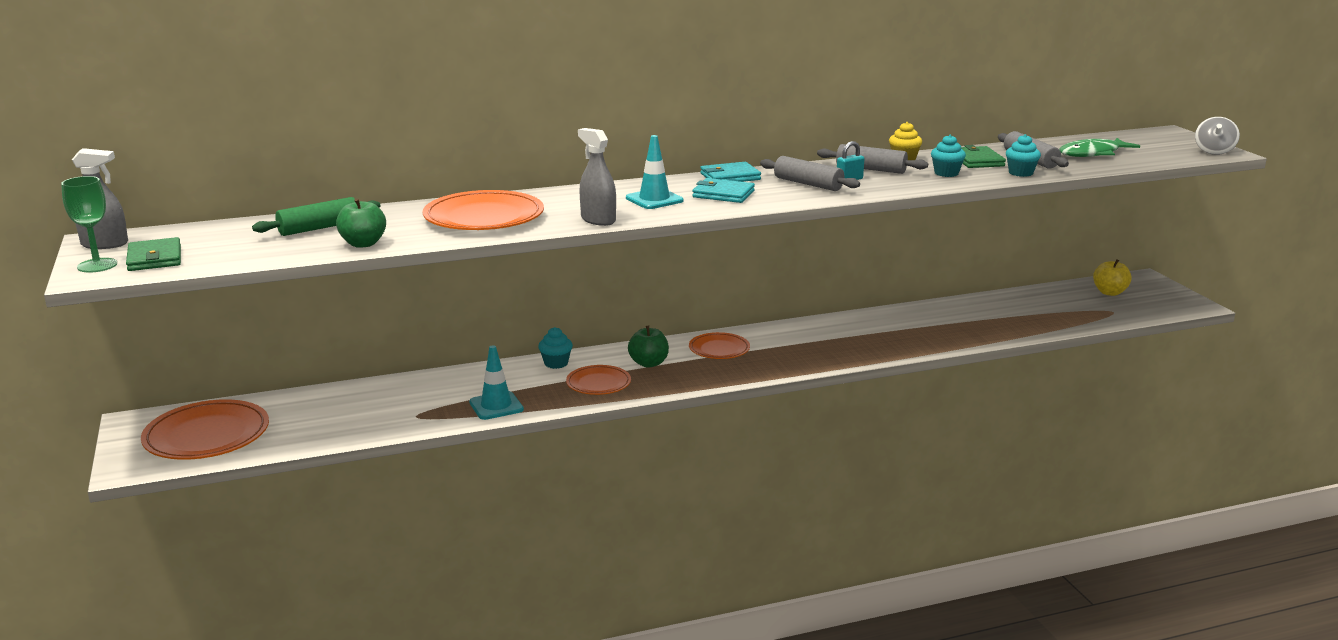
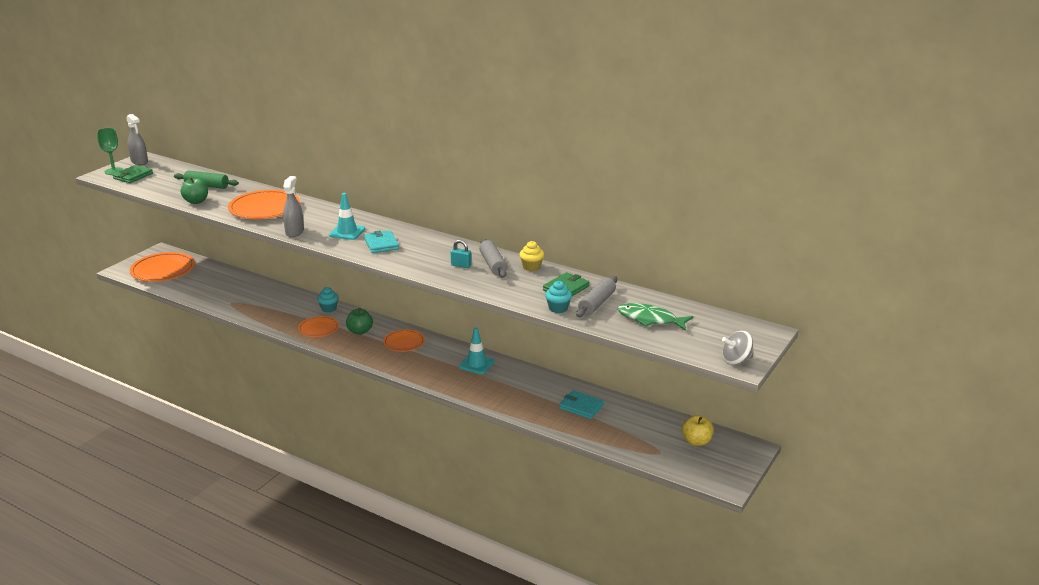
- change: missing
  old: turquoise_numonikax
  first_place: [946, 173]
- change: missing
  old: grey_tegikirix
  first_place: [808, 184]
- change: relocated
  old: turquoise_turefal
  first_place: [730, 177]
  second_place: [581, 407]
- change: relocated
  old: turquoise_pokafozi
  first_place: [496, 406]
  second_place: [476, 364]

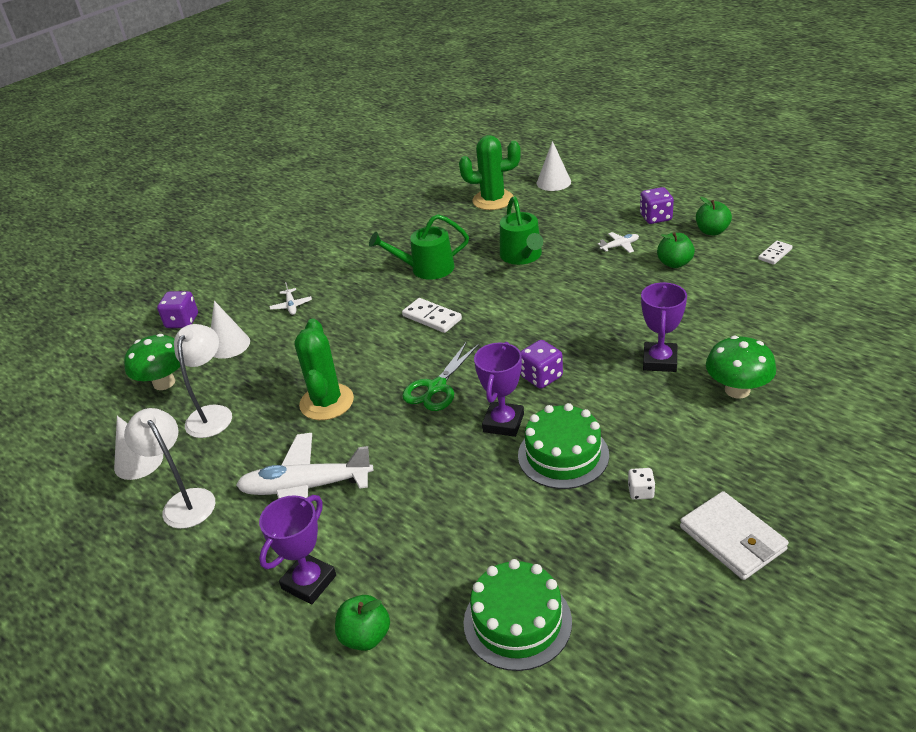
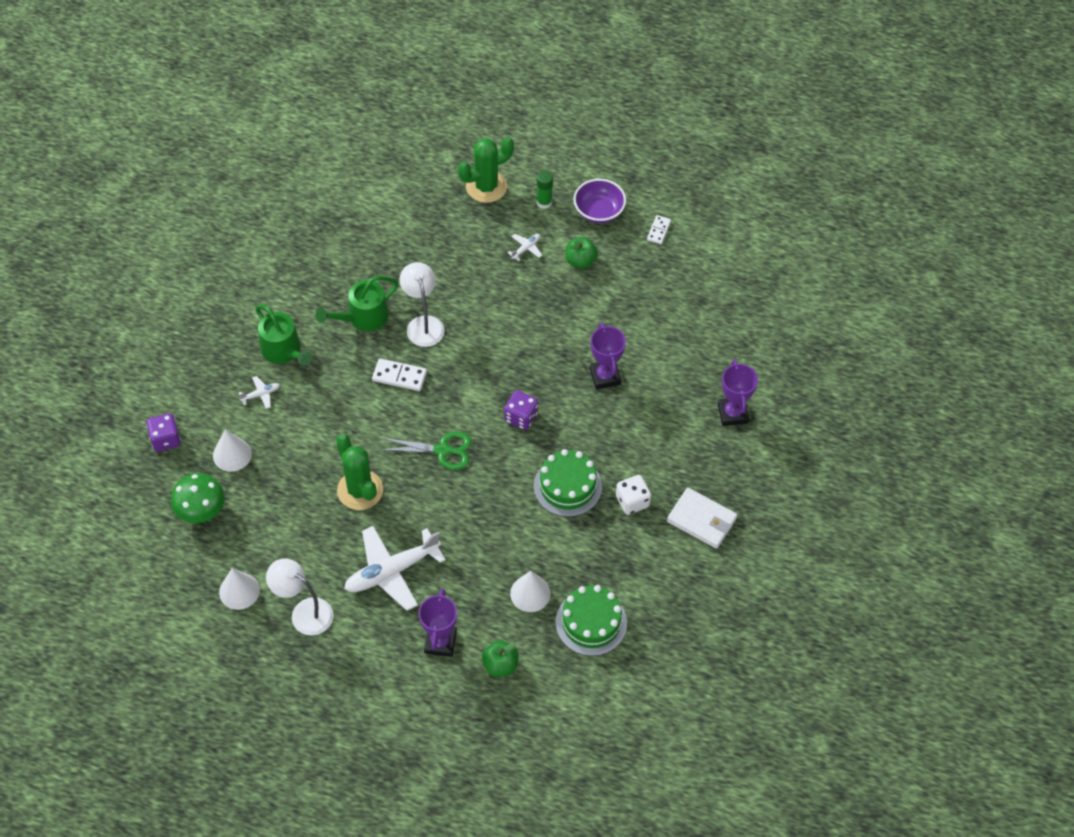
- change: relocated
  old: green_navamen
  first_place: [493, 200]
  second_place: [486, 187]
- change: relocated
  old: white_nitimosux
  first_place: [553, 182]
  second_place: [530, 593]
- change: exchanged
  old: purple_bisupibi
  new: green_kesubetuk
  first_place: [655, 217]
  second_place: [544, 202]
- change: relocated
  old: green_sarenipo
  first_place: [522, 256]
  second_place: [283, 350]
- change: exchanged
  old: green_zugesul
  new: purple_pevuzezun
  first_place: [712, 231]
  second_place: [599, 211]
- change: spun
  old: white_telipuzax
  first_place: [291, 306]
  second_place: [261, 394]
  degrees: -75
- change: relocated
  old: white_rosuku
  first_place: [212, 414]
  second_place: [423, 324]
- change: missing
  old: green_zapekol
  first_place: [737, 390]
- change: spun
  old: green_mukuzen
  first_place: [436, 387]
  second_place: [442, 450]
  degrees: -90
- change: relocated
  old: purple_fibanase
  first_place: [503, 423]
  second_place: [732, 413]
- change: size
  old: white_bisupibi
  first_place: [641, 492]
  second_place: [632, 501]
  factor: 1.64

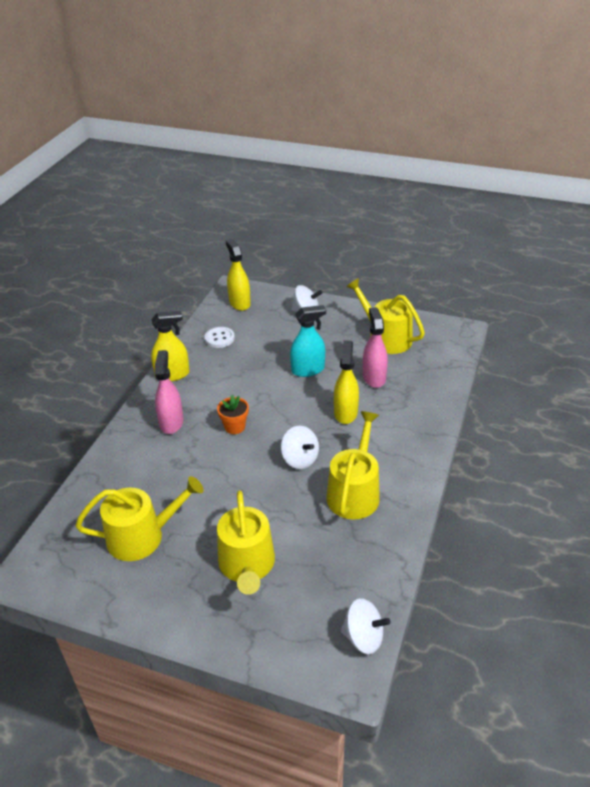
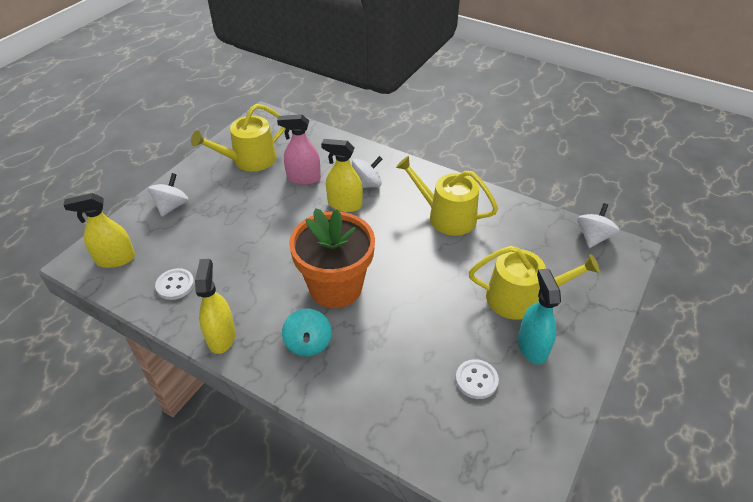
- change: relocated
  old: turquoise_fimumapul
  first_place: [308, 370]
  second_place: [532, 347]
- change: exchanged
  old: pink_fimumapul
  new: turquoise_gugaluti
  first_place: [171, 422]
  second_place: [308, 343]
- change: size
  old: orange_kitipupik
  first_place: [234, 427]
  second_place: [335, 287]
  factor: 2.34
- change: relocated
  old: white_gugaluti
  first_place: [300, 459]
  second_place: [366, 184]
- change: exchanged
  old: yellow_sarenipo
  new: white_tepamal
  first_place: [142, 536]
  second_place: [476, 380]

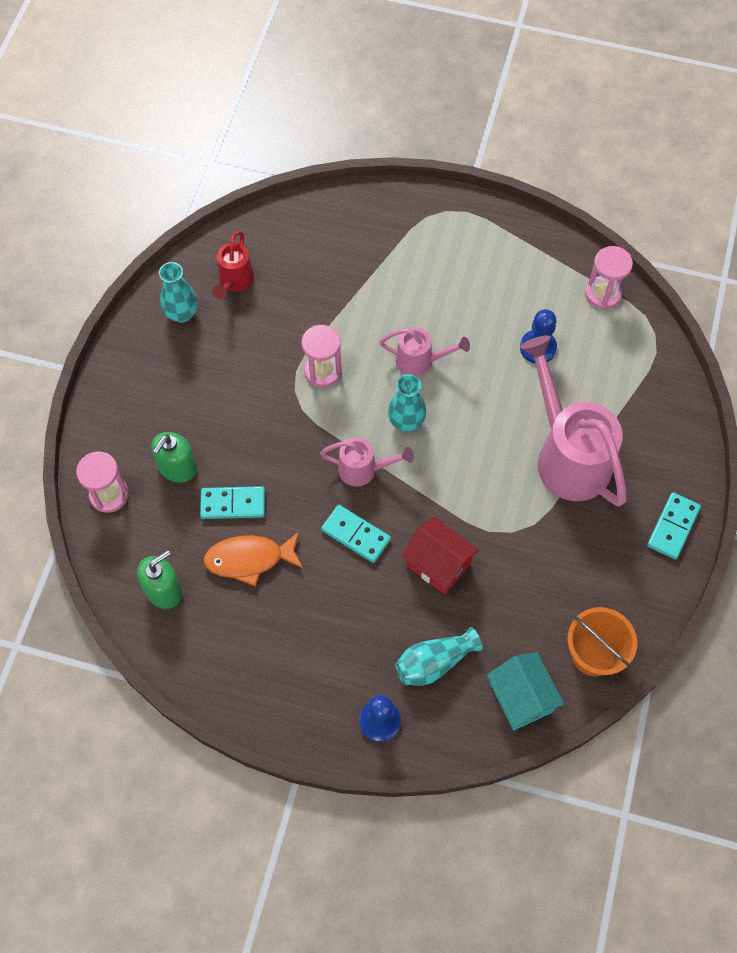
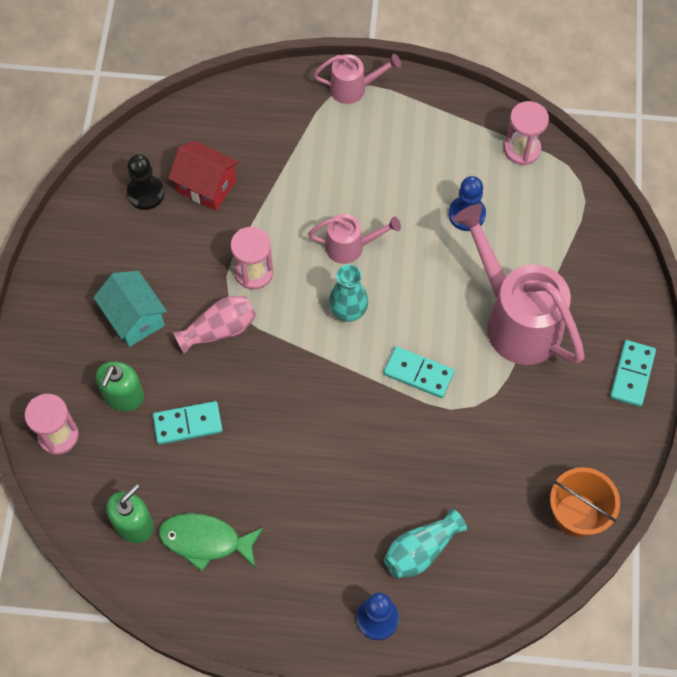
- change: exchanged
  old: red_sarenipo
  new: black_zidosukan
  first_place: [235, 281]
  second_place: [146, 193]
- change: missing
  old: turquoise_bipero
  first_place: [182, 314]
- change: relocated
  old: pink_sarenipo
  first_place: [363, 469]
  second_place: [353, 88]
- change: relocated
  old: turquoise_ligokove
  first_place: [355, 535]
  second_place: [418, 373]
- change: relocated
  old: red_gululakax
  first_place: [438, 564]
  second_place: [206, 186]
- change: missing
  old: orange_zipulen
  first_place: [249, 559]
- change: relocated
  old: turquoise_gululakax
  first_place: [521, 698]
  second_place: [134, 318]
- change: appeared
  new: pink_bipero
  second_place: [219, 330]
- change: appeared
  new: green_zipulen
  second_place: [205, 541]

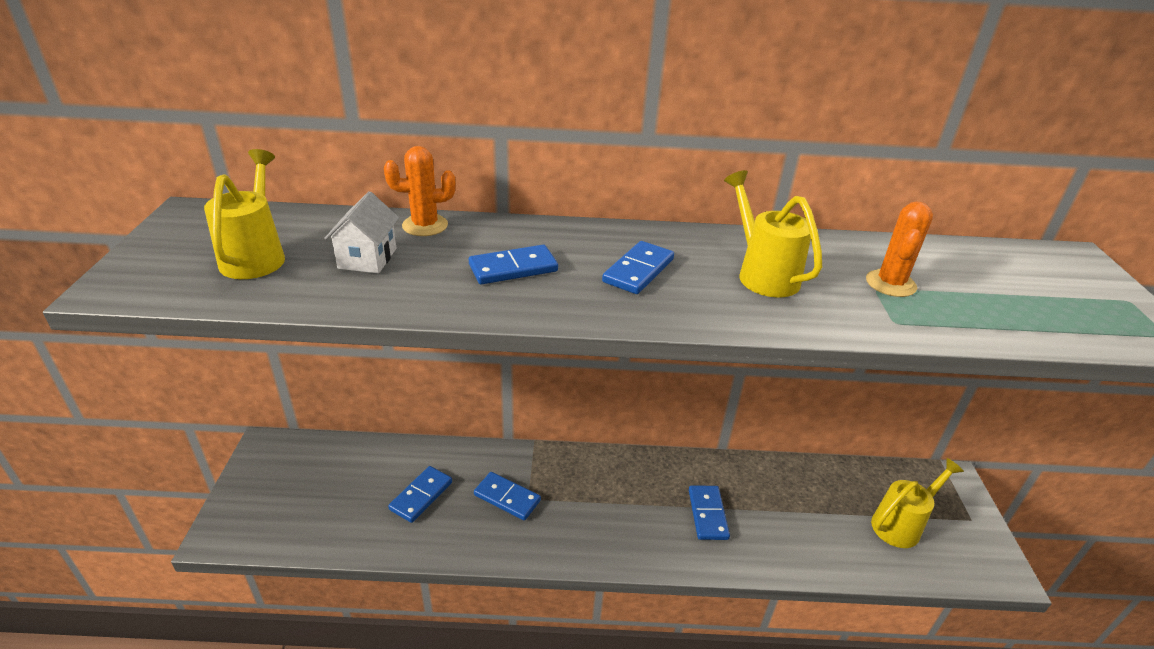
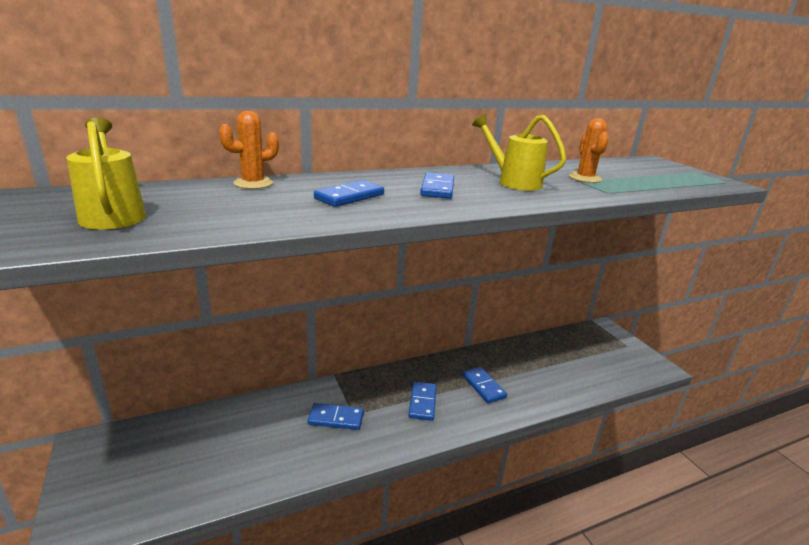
- change: missing
  old: white_gululakax
  first_place: [367, 258]
- change: missing
  old: yellow_sarenipo
  first_place: [901, 524]
- change: relocated
  old: blue_ligokove
  first_place: [421, 496]
  second_place: [422, 402]

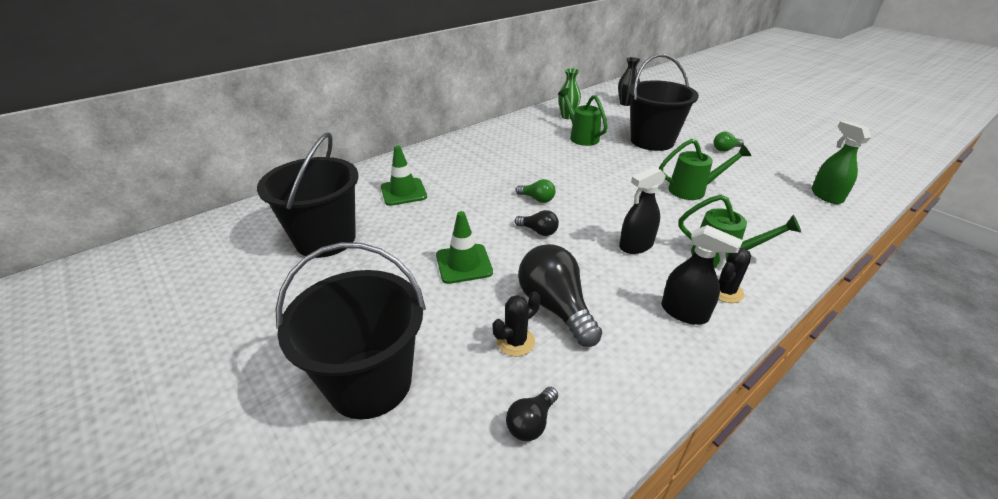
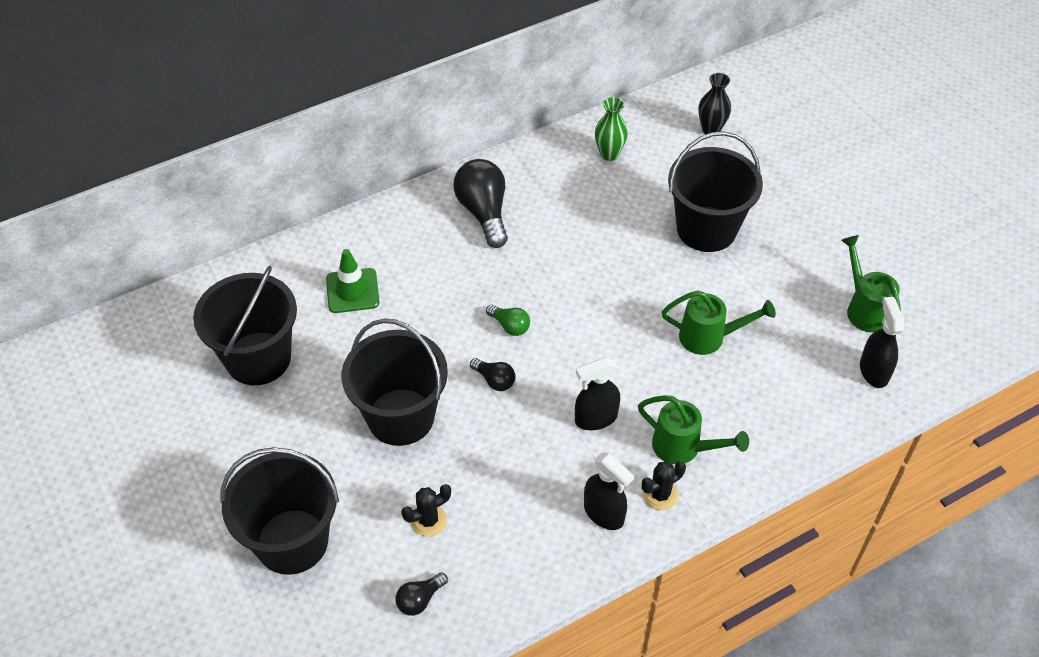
- change: relocated
  old: green_sarenipo
  first_place: [581, 137]
  second_place: [864, 309]
- change: colour
  old: green_fimumapul
  new: black_fimumapul
  first_place: [826, 196]
  second_place: [874, 371]
- change: missing
  old: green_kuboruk
  first_place: [725, 149]
- change: exchanged
  old: green_pokafozi
  new: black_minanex
  first_place: [464, 264]
  second_place: [401, 417]
- change: relocated
  old: black_kuboruk
  first_place: [555, 307]
  second_place: [484, 212]

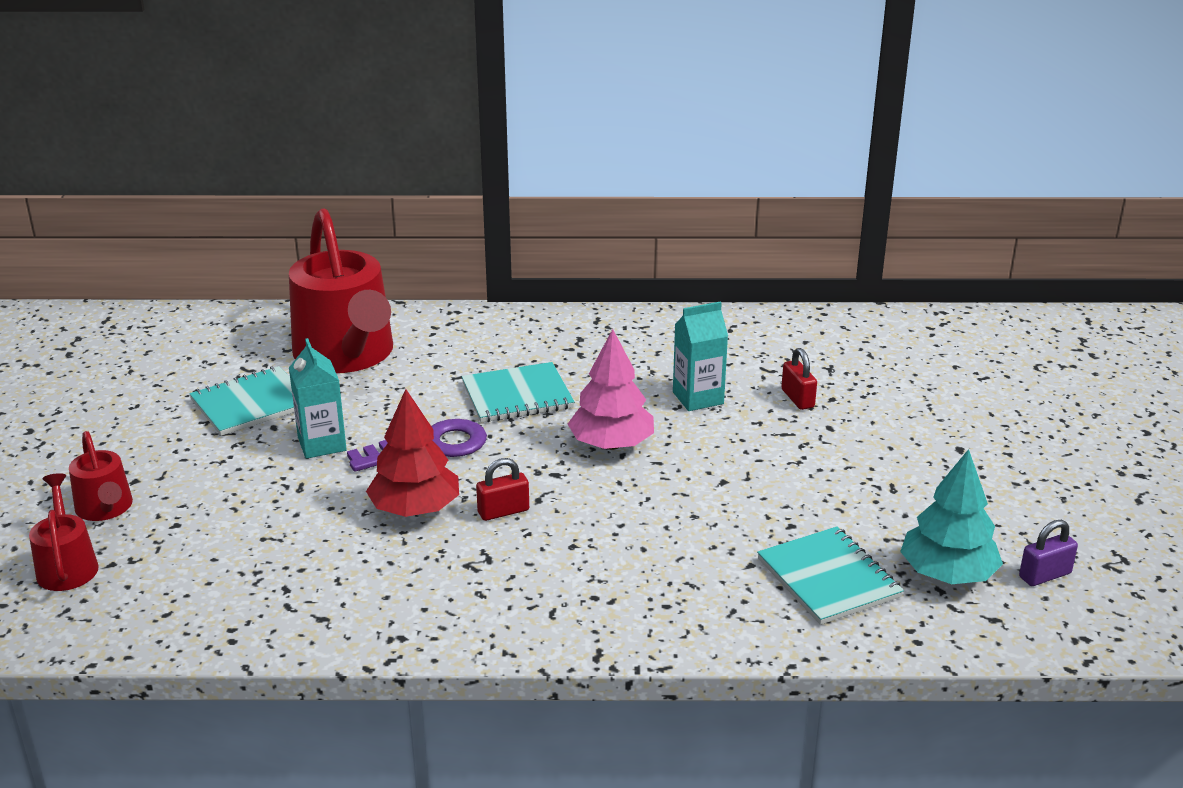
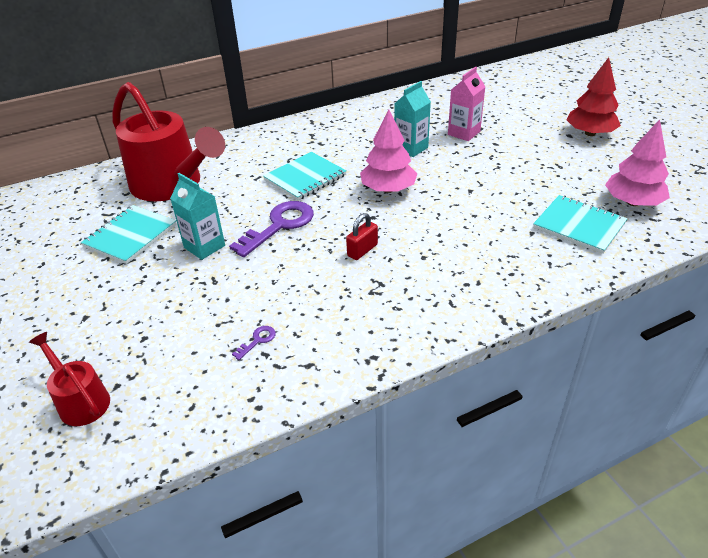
- change: exchanged
  old: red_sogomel
  new: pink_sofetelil
  first_place: [797, 398]
  second_place: [464, 133]
- change: relocated
  old: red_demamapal
  first_place: [415, 509]
  second_place: [590, 133]
- change: missing
  old: red_sarenipo
  first_place: [106, 509]
- change: colour
  old: turquoise_demamapal
  new: pink_demamapal
  first_place: [947, 574]
  second_place: [633, 202]
- change: missing
  old: purple_sogomel
  first_place: [1045, 575]
- change: appeared
  new: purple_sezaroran
  second_place: [257, 340]

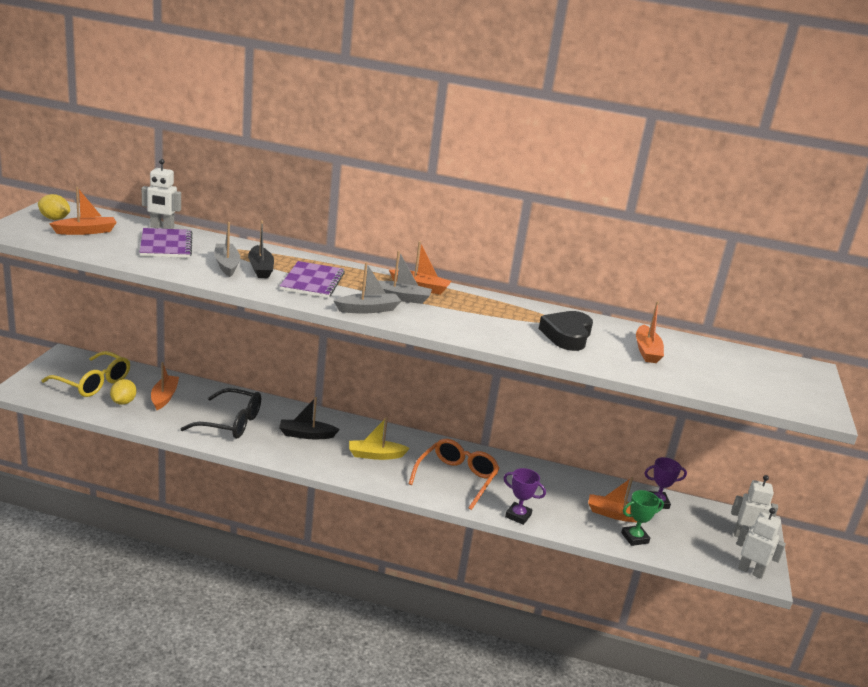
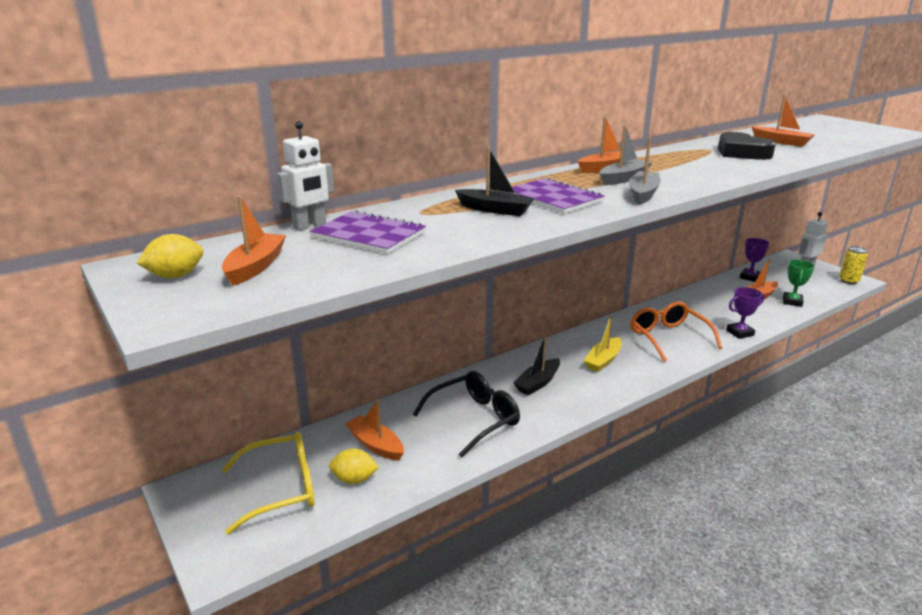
- change: missing
  old: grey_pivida
  first_place: [226, 265]
- change: spun
  old: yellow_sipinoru
  first_place: [123, 402]
  second_place: [354, 479]
  degrees: -45
- change: exchanged
  old: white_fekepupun
  new: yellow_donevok
  first_place: [750, 571]
  second_place: [848, 281]

